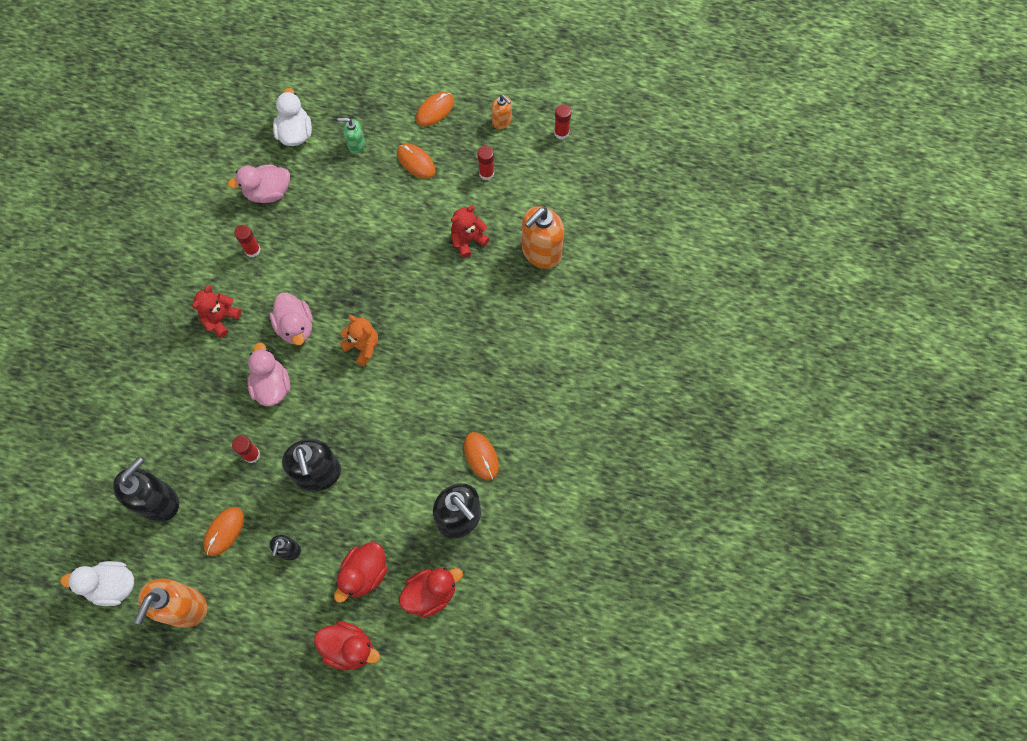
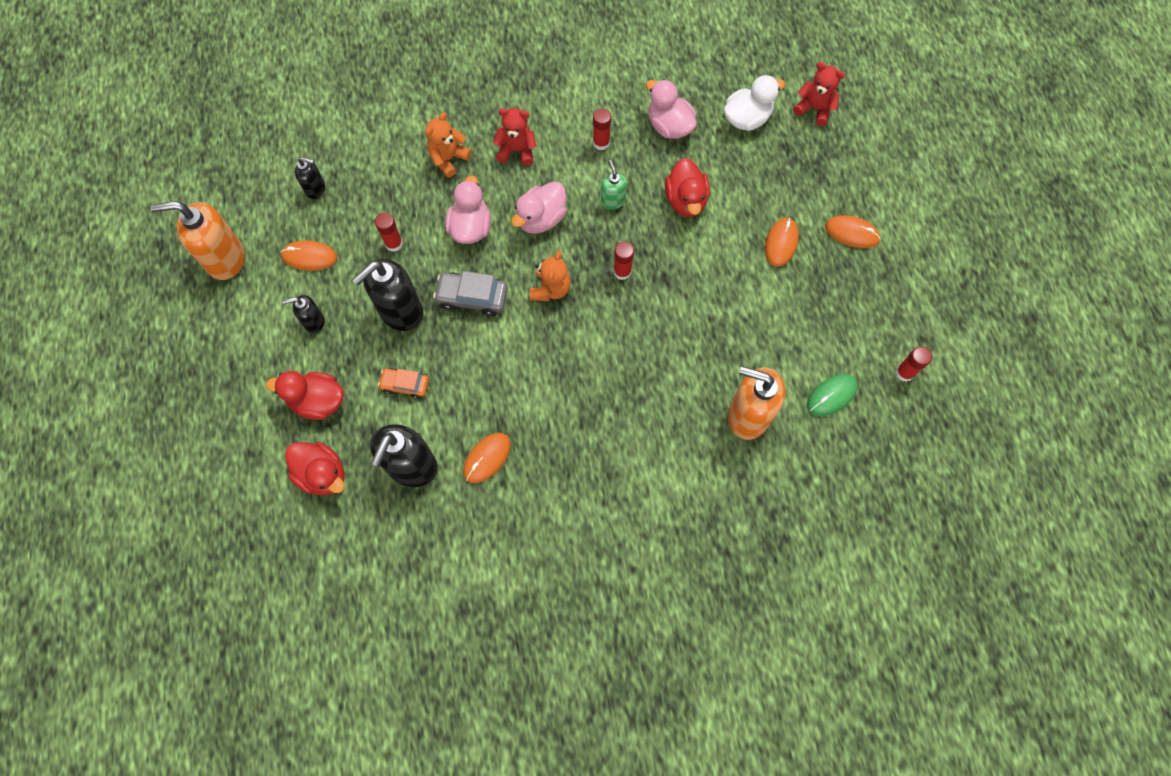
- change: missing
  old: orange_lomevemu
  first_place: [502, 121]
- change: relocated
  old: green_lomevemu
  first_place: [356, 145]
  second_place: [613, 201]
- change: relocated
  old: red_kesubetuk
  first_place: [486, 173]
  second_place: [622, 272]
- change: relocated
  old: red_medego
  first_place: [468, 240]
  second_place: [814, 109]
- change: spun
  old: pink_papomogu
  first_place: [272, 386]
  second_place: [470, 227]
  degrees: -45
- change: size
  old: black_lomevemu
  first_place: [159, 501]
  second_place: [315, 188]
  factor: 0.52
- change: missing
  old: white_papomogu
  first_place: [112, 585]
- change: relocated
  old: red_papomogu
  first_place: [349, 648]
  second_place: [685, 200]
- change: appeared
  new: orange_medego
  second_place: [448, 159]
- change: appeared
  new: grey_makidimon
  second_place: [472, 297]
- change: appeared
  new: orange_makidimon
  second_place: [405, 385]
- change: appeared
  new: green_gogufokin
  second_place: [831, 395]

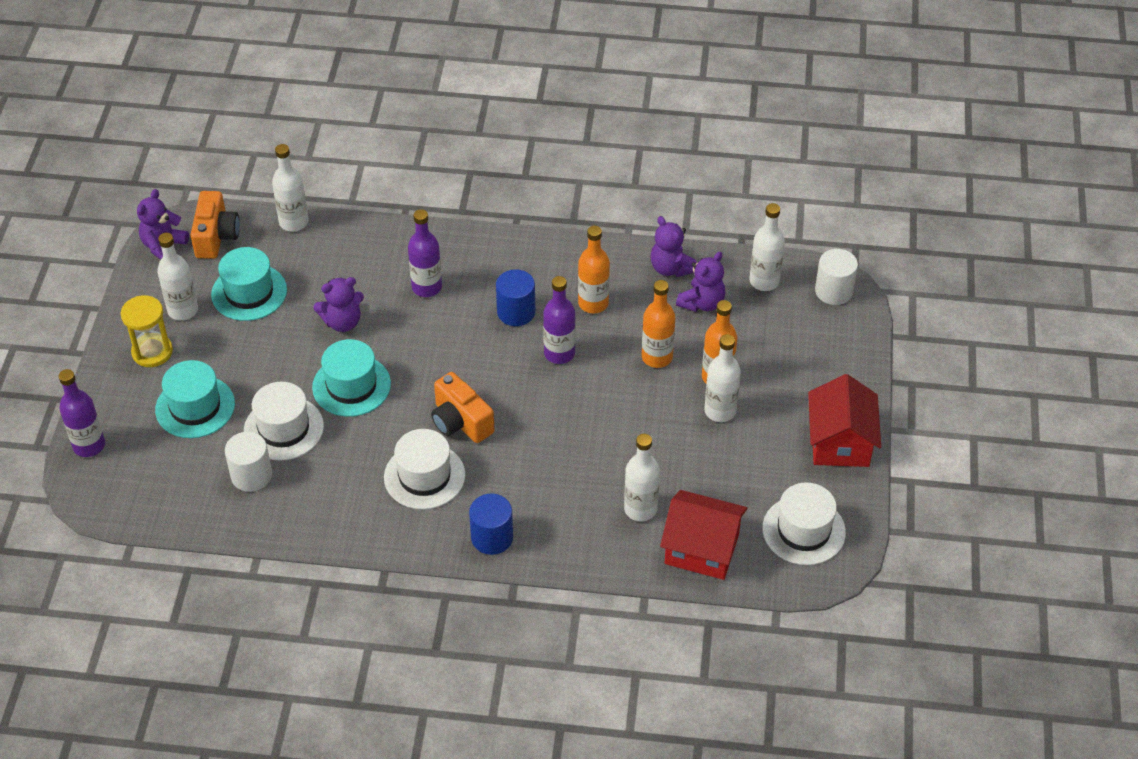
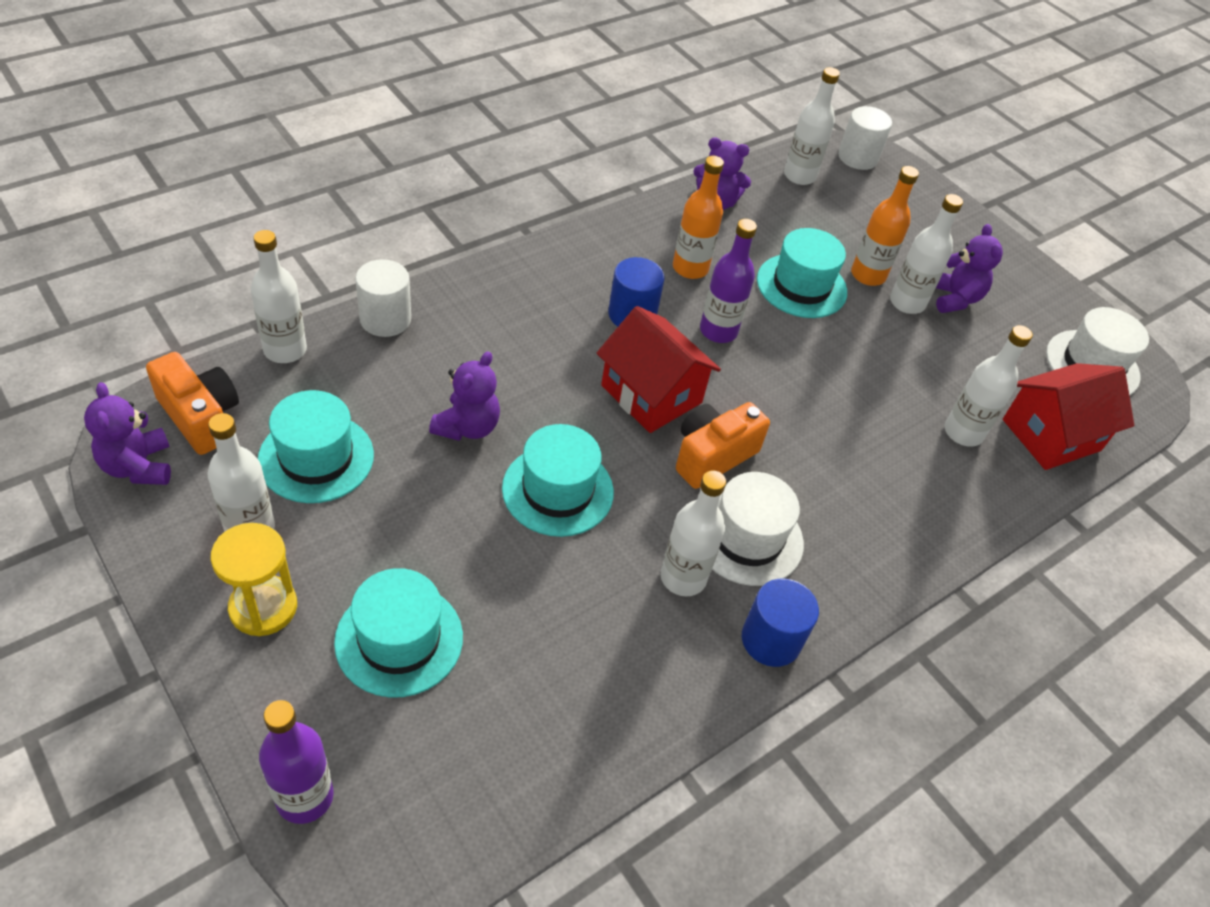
- change: missing
  old: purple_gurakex
  first_place: [427, 287]
- change: relocated
  old: purple_medego
  first_place: [702, 303]
  second_place: [954, 298]
- change: exchanged
  old: orange_gurakex
  new: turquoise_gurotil
  first_place: [657, 357]
  second_place: [801, 286]
- change: spun
  old: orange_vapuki
  first_place: [460, 422]
  second_place: [712, 456]
  degrees: 135
- change: relocated
  old: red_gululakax
  first_place: [840, 442]
  second_place: [651, 394]
- change: missing
  old: white_gurotil
  first_place: [283, 428]
- change: relocated
  old: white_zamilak
  first_place: [251, 475]
  second_place: [385, 319]
- change: relocated
  old: blue_zamilak
  first_place: [492, 537]
  second_place: [771, 640]
- change: appeared
  new: white_gurakex
  second_place: [683, 578]

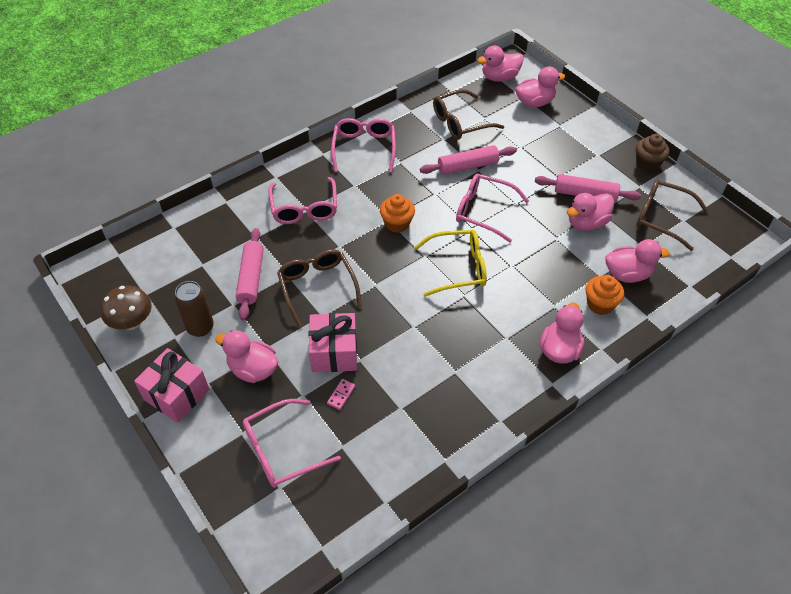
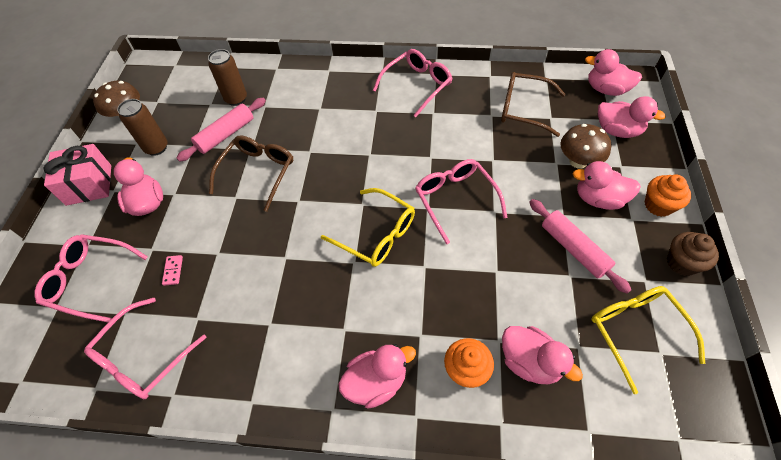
- change: missing
  old: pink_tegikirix
  first_place: [467, 166]
- change: relocated
  old: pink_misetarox
  first_place: [304, 208]
  second_place: [143, 357]
- change: colour
  old: brown_misetarox
  new: yellow_misetarox
  first_place: [662, 218]
  second_place: [636, 331]
- change: relocated
  old: pink_papomogu
  first_place: [586, 223]
  second_place: [598, 199]
- change: relocated
  old: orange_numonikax
  first_place: [397, 223]
  second_place: [658, 205]
- change: missing
  old: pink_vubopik
  first_place: [334, 352]
- change: spun
  old: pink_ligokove
  first_place: [341, 395]
  second_place: [173, 271]
  degrees: -75
- change: appeared
  new: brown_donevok
  second_place: [236, 99]
- change: appeared
  new: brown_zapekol
  second_place: [578, 161]

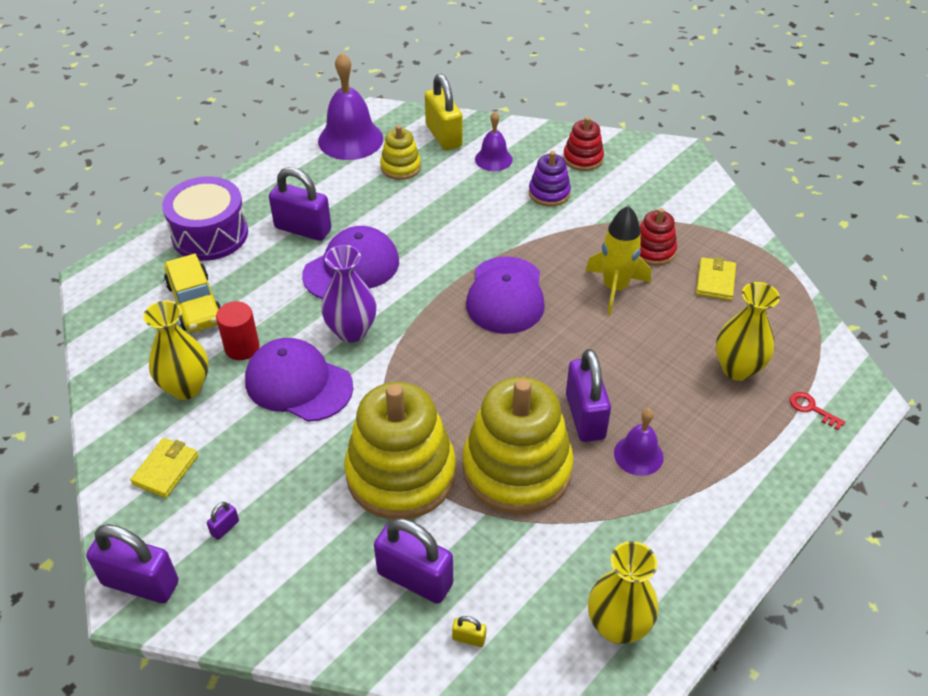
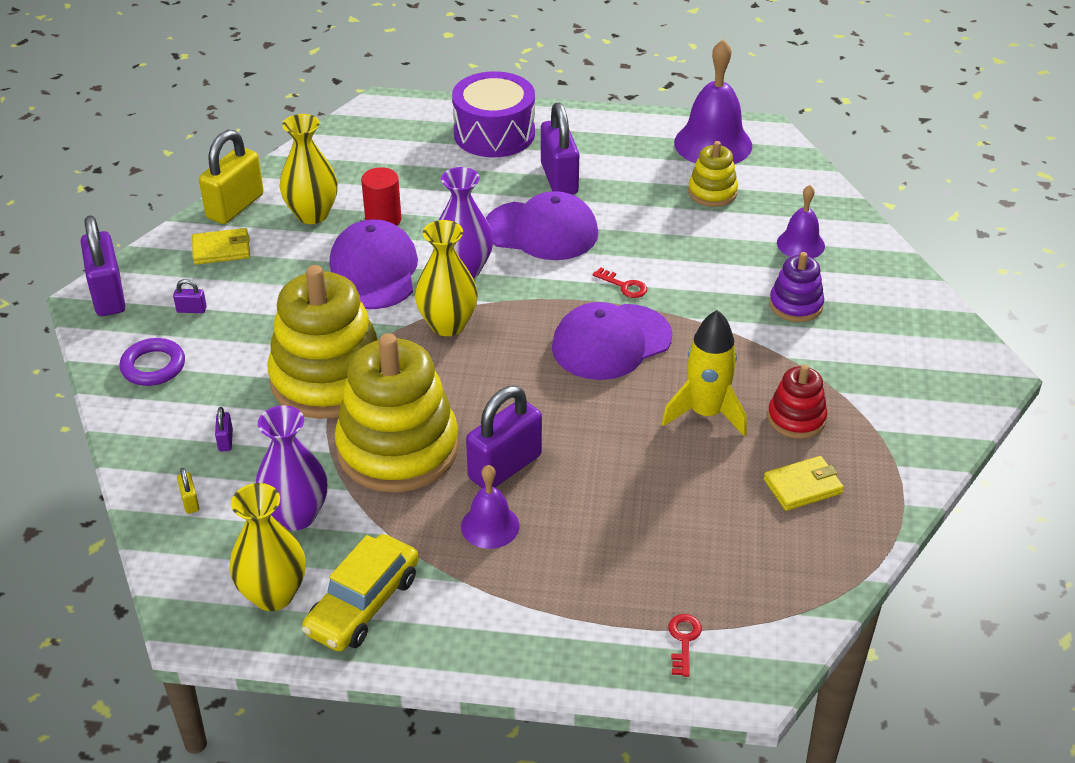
- change: relocated
  old: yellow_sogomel
  first_place: [443, 136]
  second_place: [235, 206]
- change: missing
  old: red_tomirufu
  first_place: [583, 158]
- change: relocated
  old: yellow_makidimon
  first_place: [195, 303]
  second_place: [363, 604]
- change: relocated
  old: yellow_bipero
  first_place: [737, 369]
  second_place: [448, 325]
- change: size
  old: purple_sogomel
  first_place: [415, 578]
  second_place: [225, 440]
  factor: 0.41
- change: appeared
  new: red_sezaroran
  second_place: [624, 286]
- change: appeared
  new: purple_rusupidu
  second_place: [153, 366]
- change: appeared
  new: purple_bipero
  second_place: [296, 515]

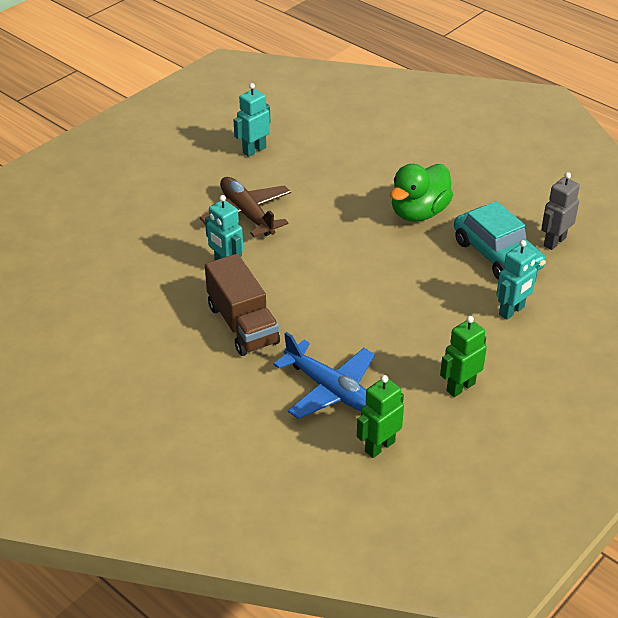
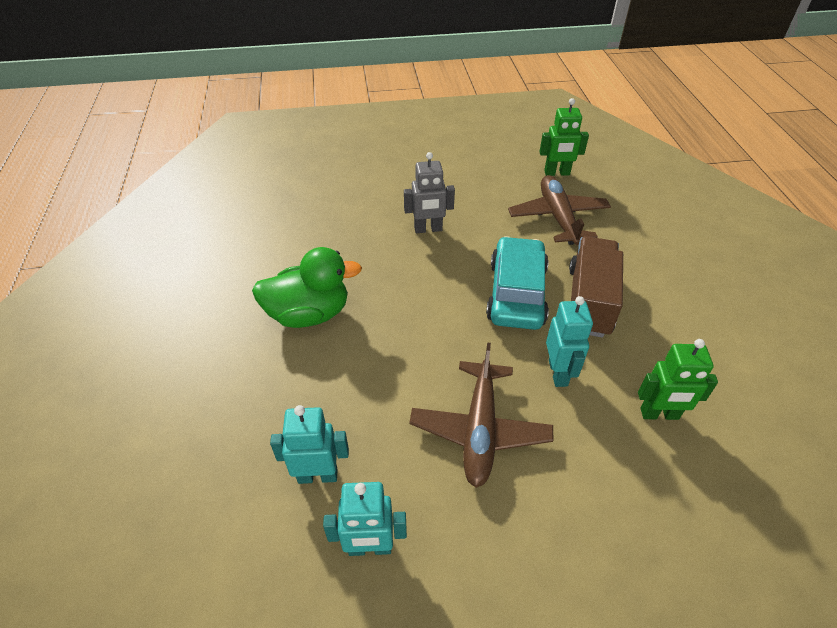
- change: relocated
  old: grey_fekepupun
  first_place: [554, 242]
  second_place: [428, 229]
- change: relocated
  old: turquoise_makidimon
  first_place: [497, 254]
  second_place: [516, 293]
- change: relocated
  old: turquoise_fekepupun
  first_place: [512, 311]
  second_place: [317, 475]
- change: relocated
  old: green_fekepupun
  first_place: [460, 387]
  second_place: [659, 414]
- change: colour
  old: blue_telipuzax
  new: brown_telipuzax
  first_place: [330, 389]
  second_place: [558, 217]

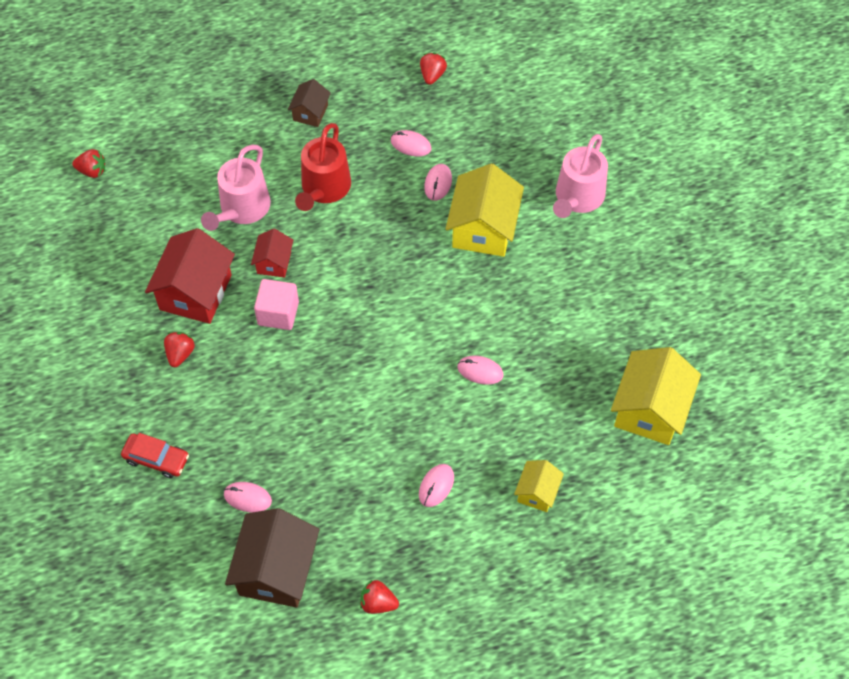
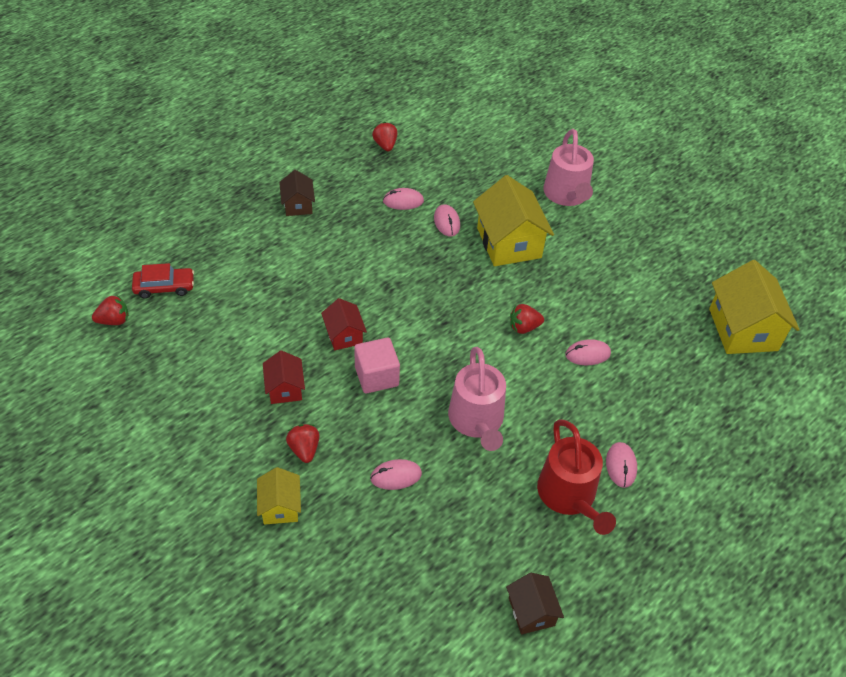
- change: relocated
  old: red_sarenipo
  first_place: [324, 188]
  second_place: [569, 496]
- change: relocated
  old: pink_sarenipo
  first_place: [242, 209]
  second_place: [477, 421]
- change: size
  old: red_gululakax
  first_place: [195, 292]
  second_place: [285, 388]
  factor: 0.53
- change: relocated
  old: red_makidimon
  first_place: [156, 459]
  second_place: [164, 287]
- change: relocated
  old: yellow_gululakax
  first_place: [537, 492]
  second_place: [280, 506]
- change: relocated
  old: pink_gogufokin
  first_place: [247, 498]
  second_place: [396, 476]
- change: size
  old: brown_gululakax
  first_place: [276, 570]
  second_place: [531, 611]
  factor: 0.53
- change: relocated
  old: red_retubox
  first_place: [378, 603]
  second_place: [524, 327]

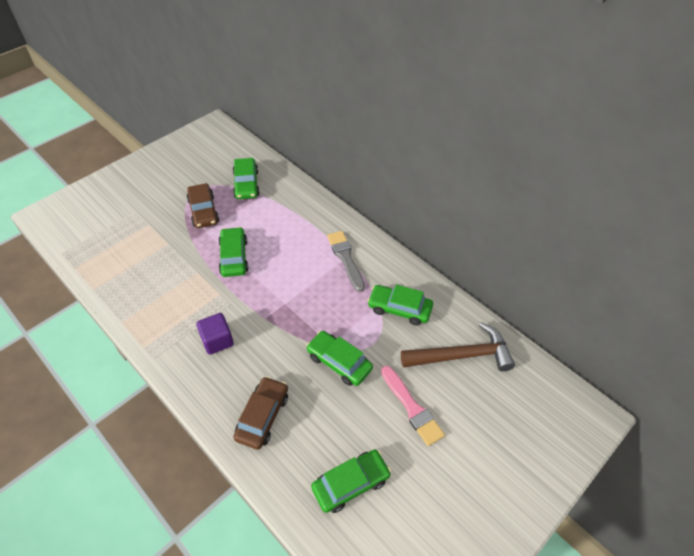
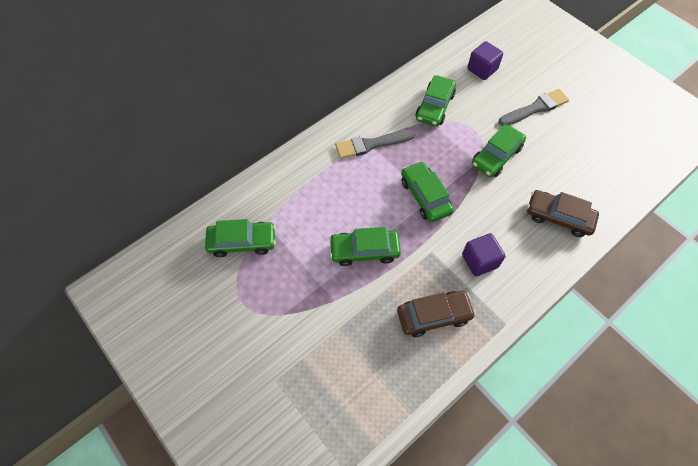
- change: relocated
  old: brown_makidimon
  first_place: [203, 211]
  second_place: [434, 316]
- change: exchanged
  old: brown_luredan
  new: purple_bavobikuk
  first_place: [462, 355]
  second_place: [482, 69]
- change: colour
  old: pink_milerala
  new: grey_milerala
  first_place: [412, 408]
  second_place: [535, 108]
- change: relocated
  old: green_makidimon
  first_place: [351, 483]
  second_place: [425, 196]

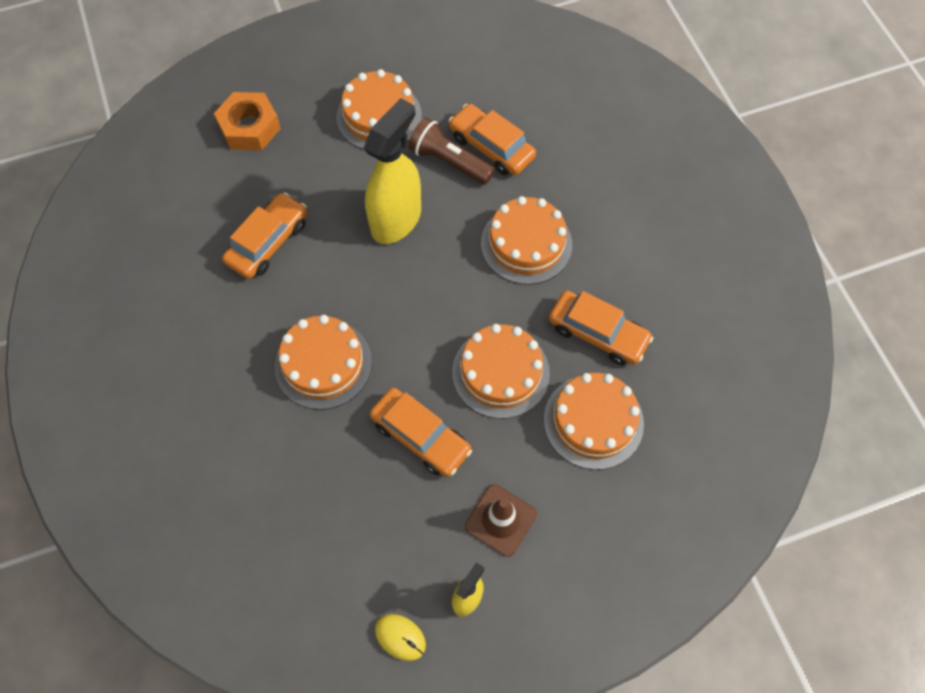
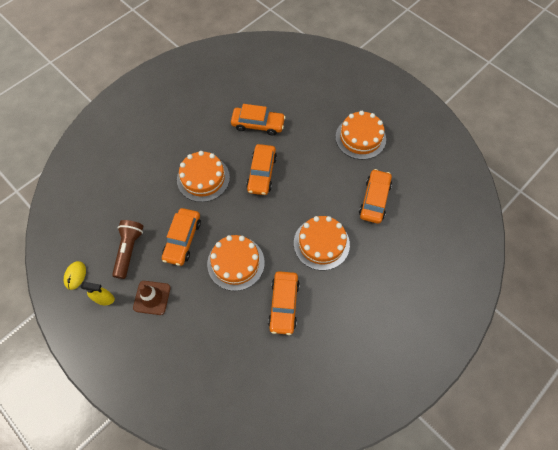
- change: missing
  old: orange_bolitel
  first_place: [249, 127]
- change: missing
  old: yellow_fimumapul
  first_place: [396, 220]
- change: relocated
  old: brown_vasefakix
  first_place: [449, 162]
  second_place: [129, 250]
- change: missing
  old: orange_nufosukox
  first_place: [593, 421]
- change: appeared
  new: orange_makidimon
  second_place: [261, 173]

